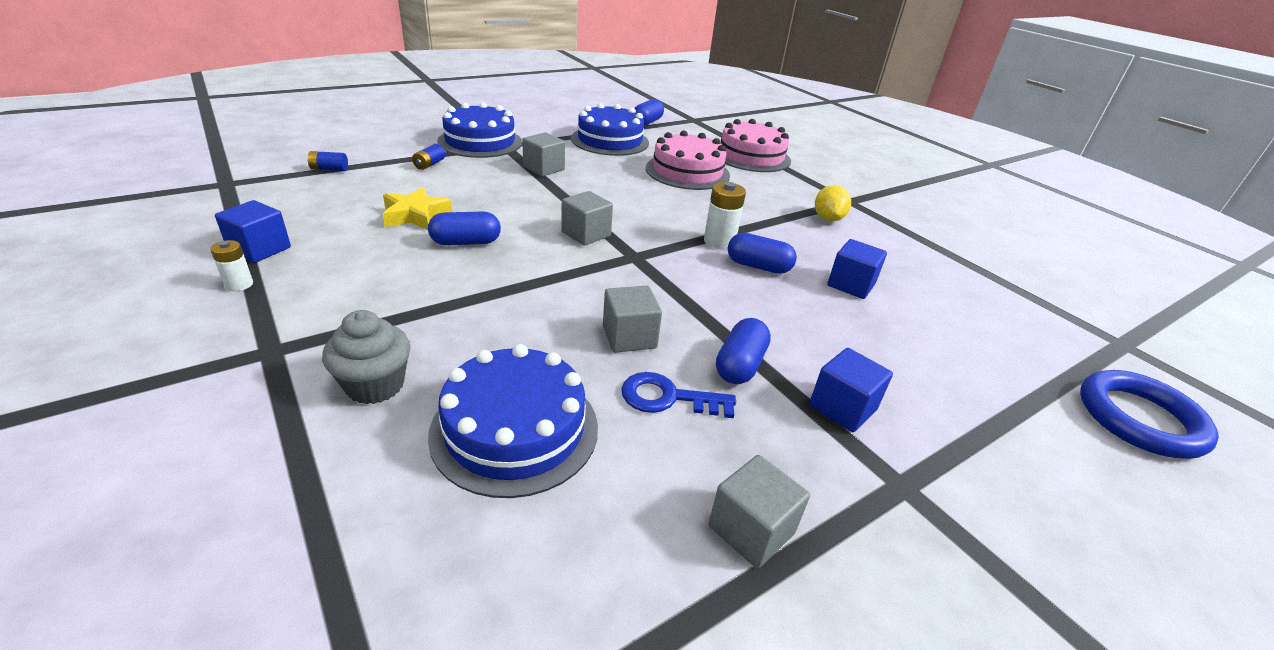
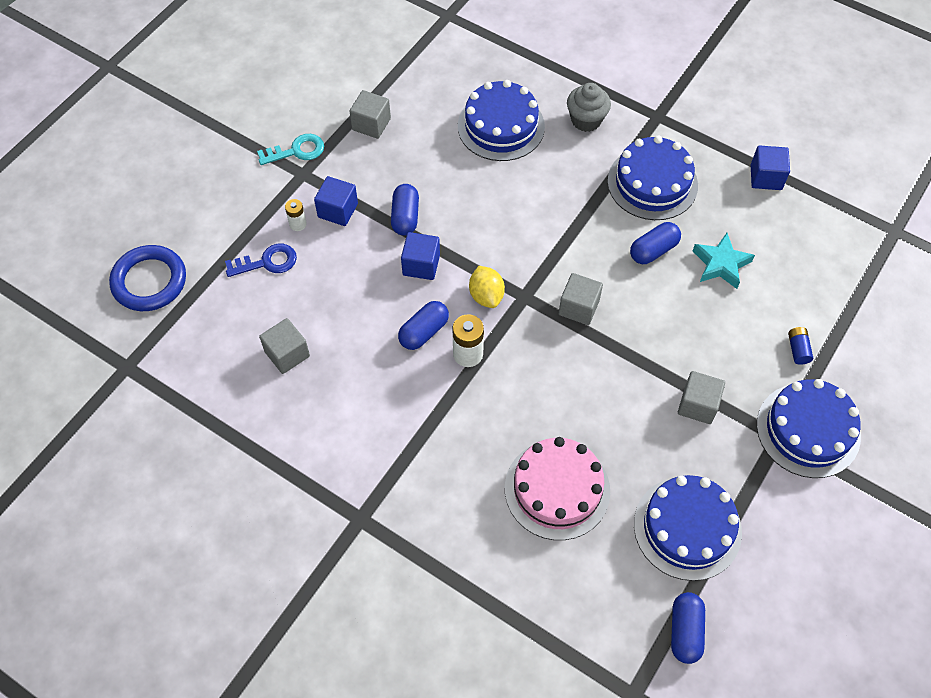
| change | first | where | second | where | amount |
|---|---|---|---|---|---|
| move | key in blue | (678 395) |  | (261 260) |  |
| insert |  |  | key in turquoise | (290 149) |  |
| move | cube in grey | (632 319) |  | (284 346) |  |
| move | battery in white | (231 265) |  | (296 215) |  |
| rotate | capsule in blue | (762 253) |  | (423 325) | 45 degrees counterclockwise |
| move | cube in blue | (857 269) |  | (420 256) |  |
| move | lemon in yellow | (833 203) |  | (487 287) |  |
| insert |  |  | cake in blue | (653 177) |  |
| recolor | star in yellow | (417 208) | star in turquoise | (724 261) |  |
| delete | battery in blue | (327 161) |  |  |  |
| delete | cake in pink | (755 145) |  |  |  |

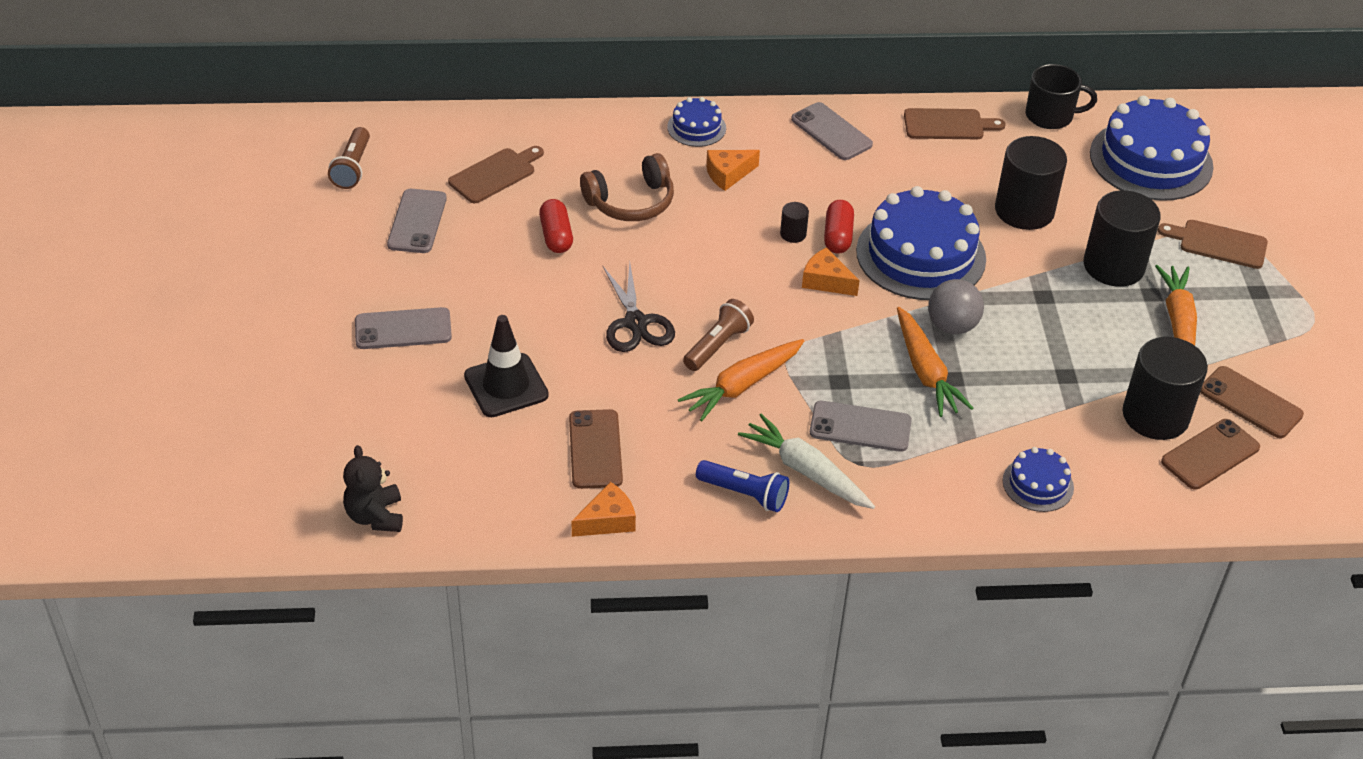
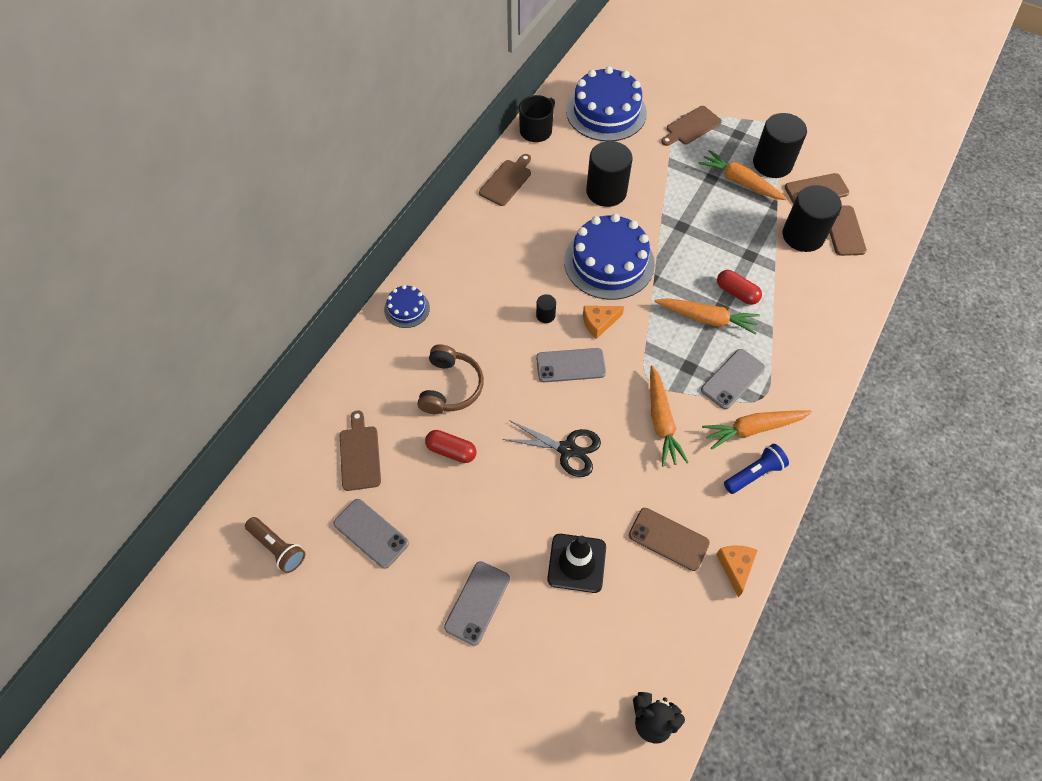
| change | first | where | second | where | amount |
|---|---|---|---|---|---|
| move | phone in grey | (832 131) |  | (571 365) |  |
| recolor | carrot in white | (806 461) | carrot in orange | (757 429) |  |
| move | capsule in red | (839 226) |  | (739 287) |  |
| move | cylinder in black | (1122 238) |  | (780 145) |  |
| delete | flashlight in brown | (718 335) |  |  |  |
| delete | cheese in orange | (733 170) |  |  |  |
| delete | ball in grey | (956 306) |  |  |  |
| delete | cake in blue | (1038 479) |  |  |  |

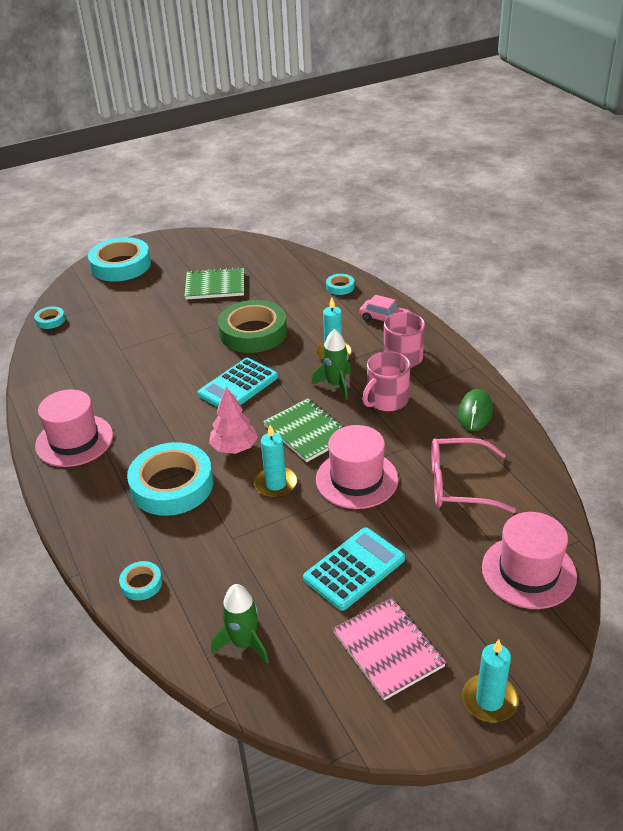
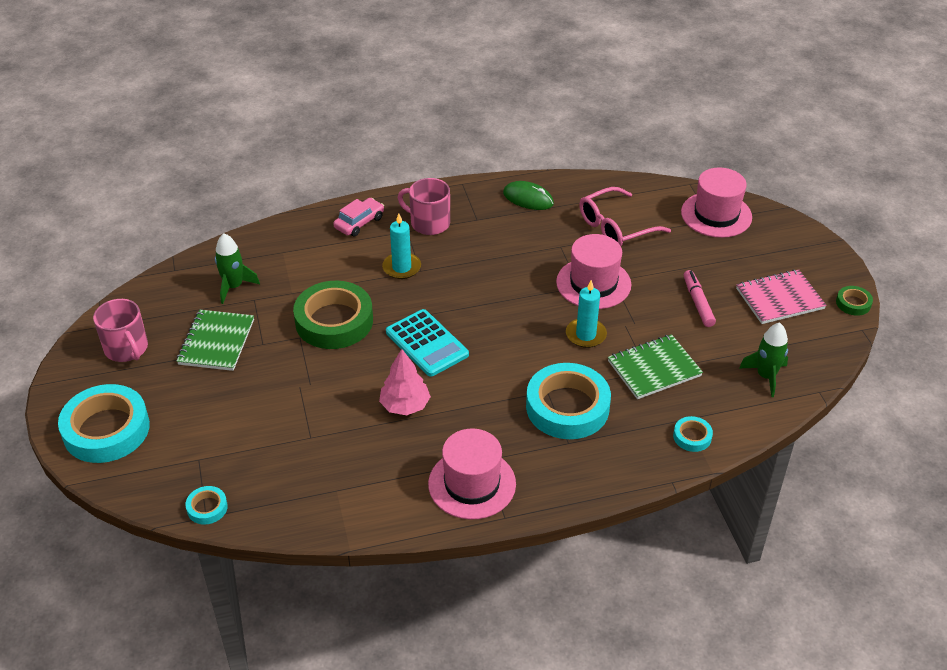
| change | first | where | second | where | amount |
|---|---|---|---|---|---|
| move | mug in pink | (386 381) |  | (120 330) |  |
| move | rocket in green | (331 364) |  | (237 268) |  |
| move | tree in pink | (233 420) |  | (405 382) |  |
| rotate | glasses in pink | (473 475) |  | (625 216) | 45 degrees clockwise |
| move | notebook in green | (304 430) |  | (655 366) |  |
| replace | calculator in turquoise | (354 569) | marker in pink | (700 298) |  |
| insert |  |  | tape in green | (854 301) |  |
| delete | tape in turquoise | (340 284) |  |  |  |
| delete | candle in turquoise | (490 681) |  |  |  |

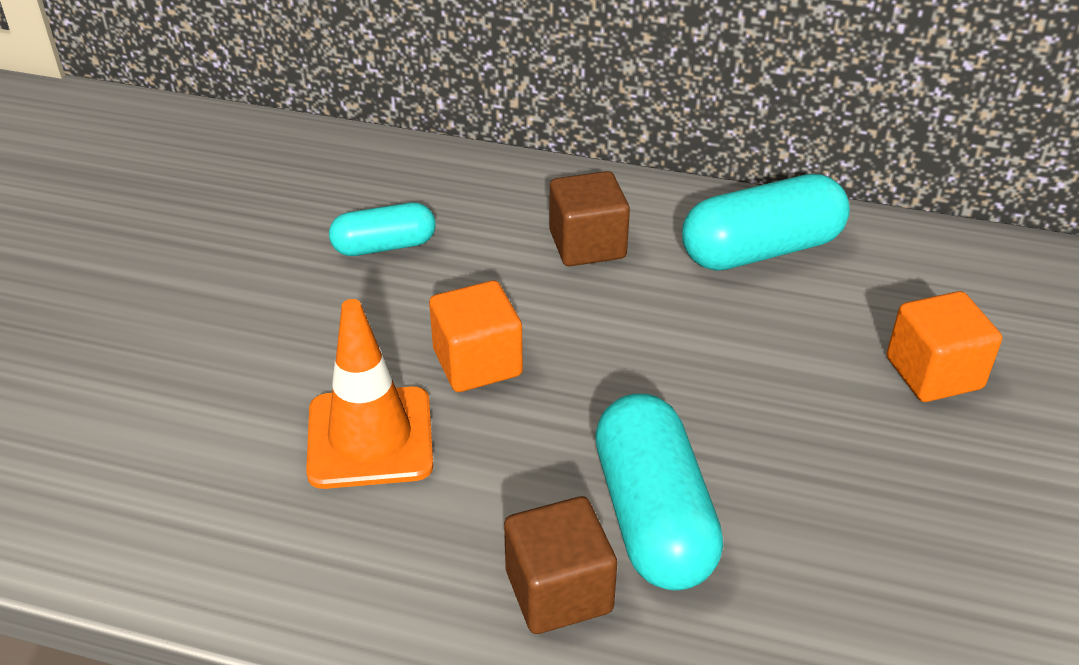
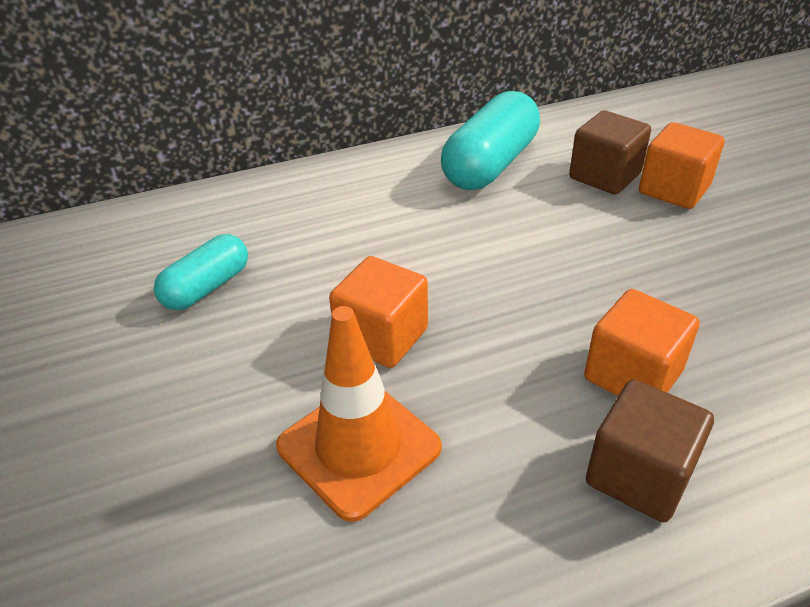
| change | first | where | second | where | amount |
|---|---|---|---|---|---|
| move | cube in brown | (589 218) |  | (610 152) |  |
| replace | capsule in turquoise | (659 492) | cube in orange | (642 342) |  |

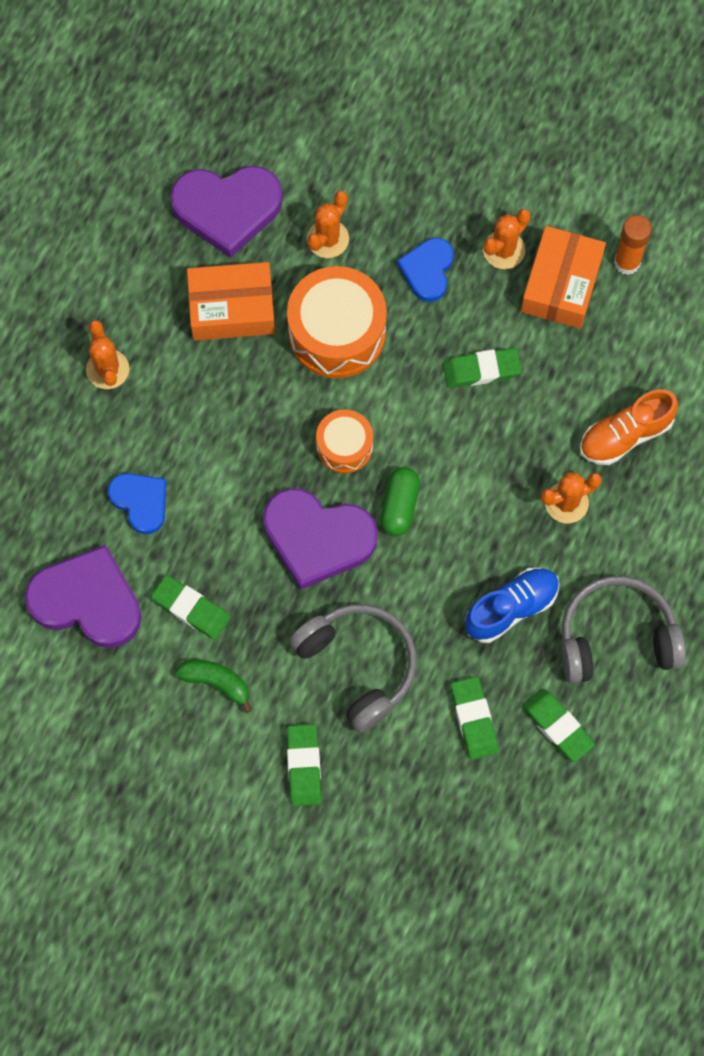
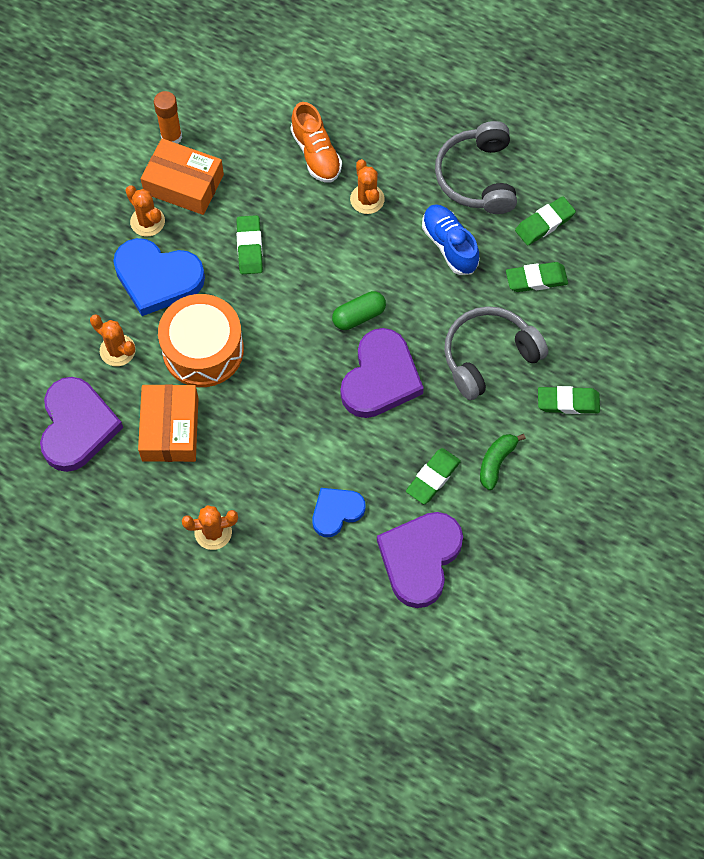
| change | first | where | second | where | amount |
|---|---|---|---|---|---|
| resize | heart in blue | (425 270) |  | (159 277) | x1.69 |
| rotate | capsule in green | (400 501) |  | (359 310) | 45 degrees counterclockwise |
| delete | drum in orange | (344 441) |  |  |  |

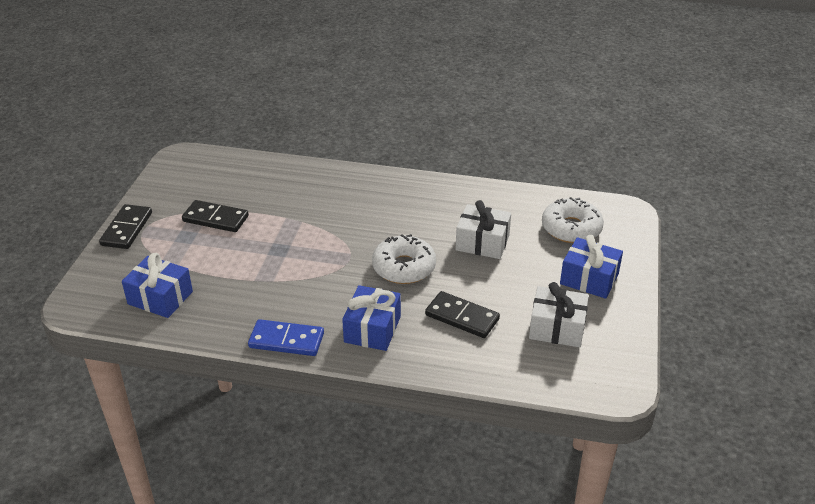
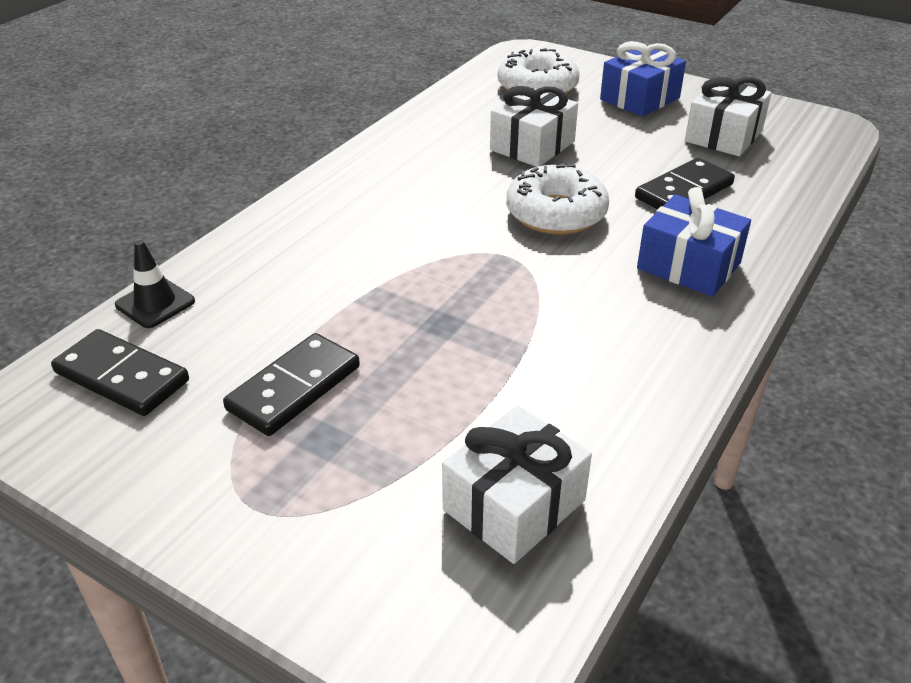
| change | first | where | second | where | amount |
|---|---|---|---|---|---|
| move | domino in black | (125 226) |  | (120 372) |  |
| insert |  |  | traffic cone in black | (155 284) |  |
| recolor | gift in blue | (157 285) | gift in white | (517 485) |  |
| delete | domino in blue | (286 337) |  |  |  |

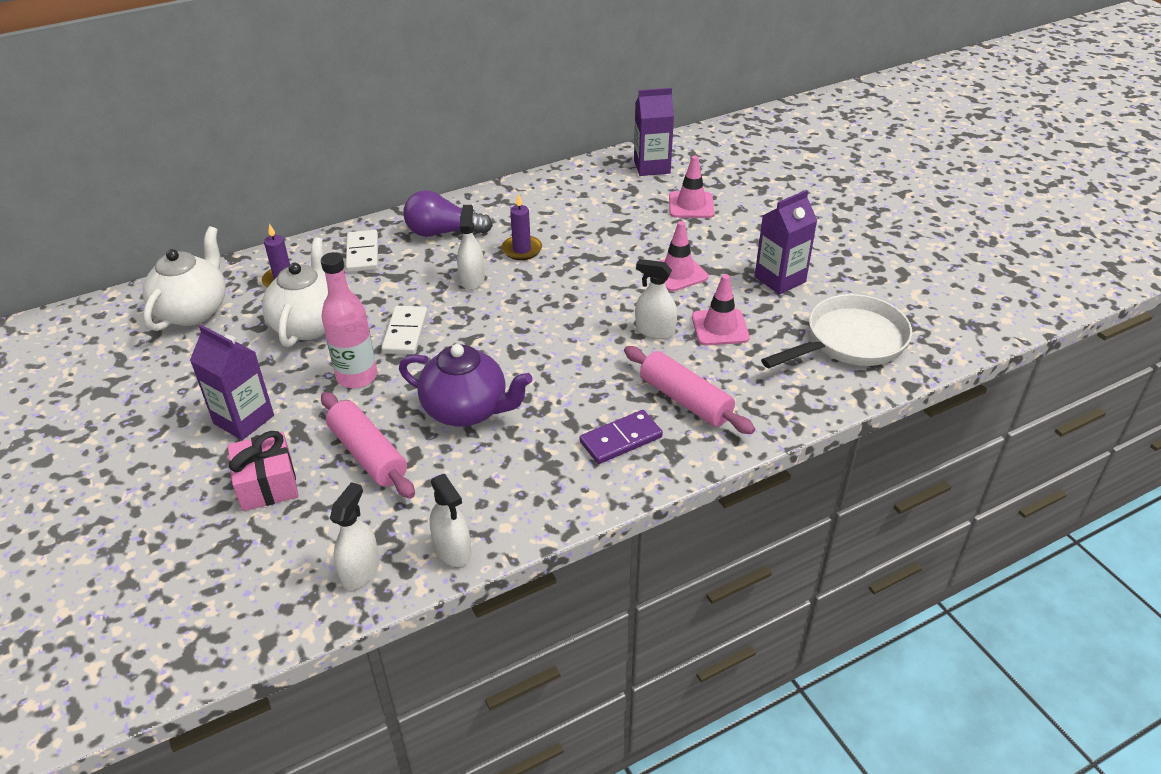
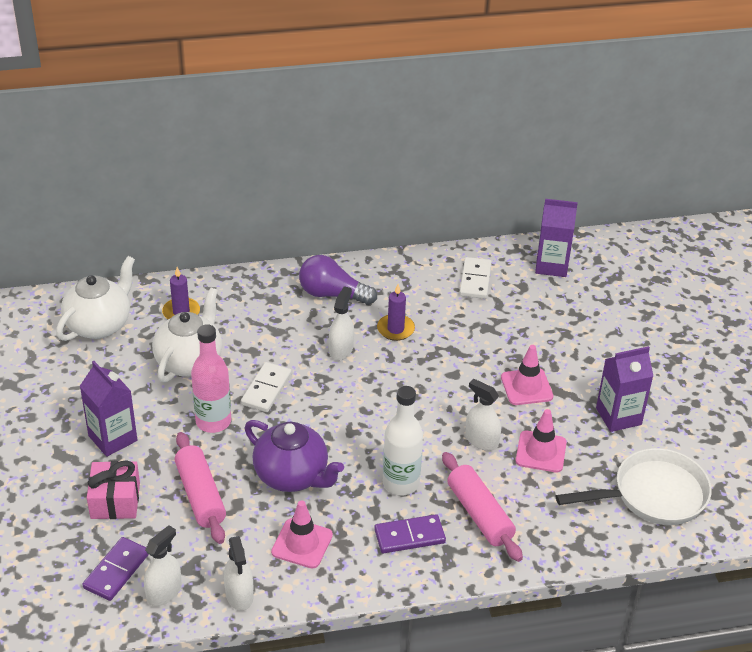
| change | first | where | second | where | amount |
|---|---|---|---|---|---|
| insert |  |  | domino in purple | (116 569) |  |
| move | traffic cone in pink | (691 187) |  | (302 534) |  |
| insert |  |  | bottle in white | (403 440) |  |
| move | domino in white | (362 251) |  | (475 278) |  |

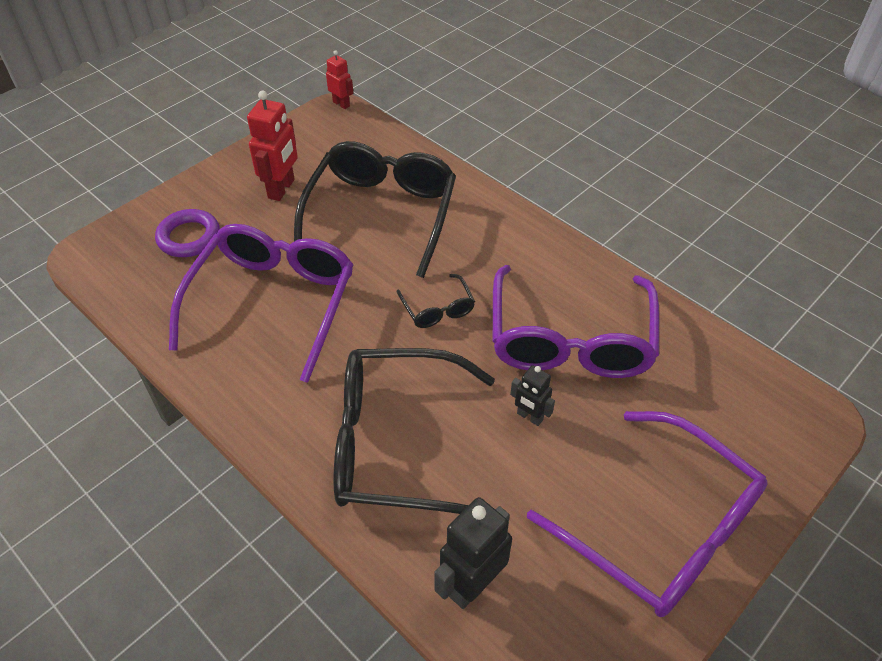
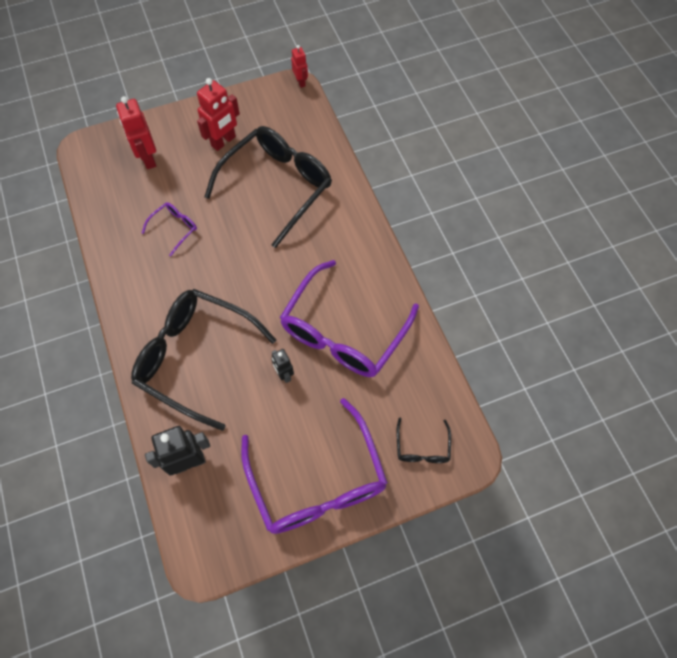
| change | first | where | second | where | amount |
|---|---|---|---|---|---|
| replace | ring in purple | (187 233) | robot in red | (136 132) |  |
| resize | glasses in purple | (261 303) |  | (169 229) | x0.43 |
| move | glasses in black | (435 301) |  | (424 440) |  |

